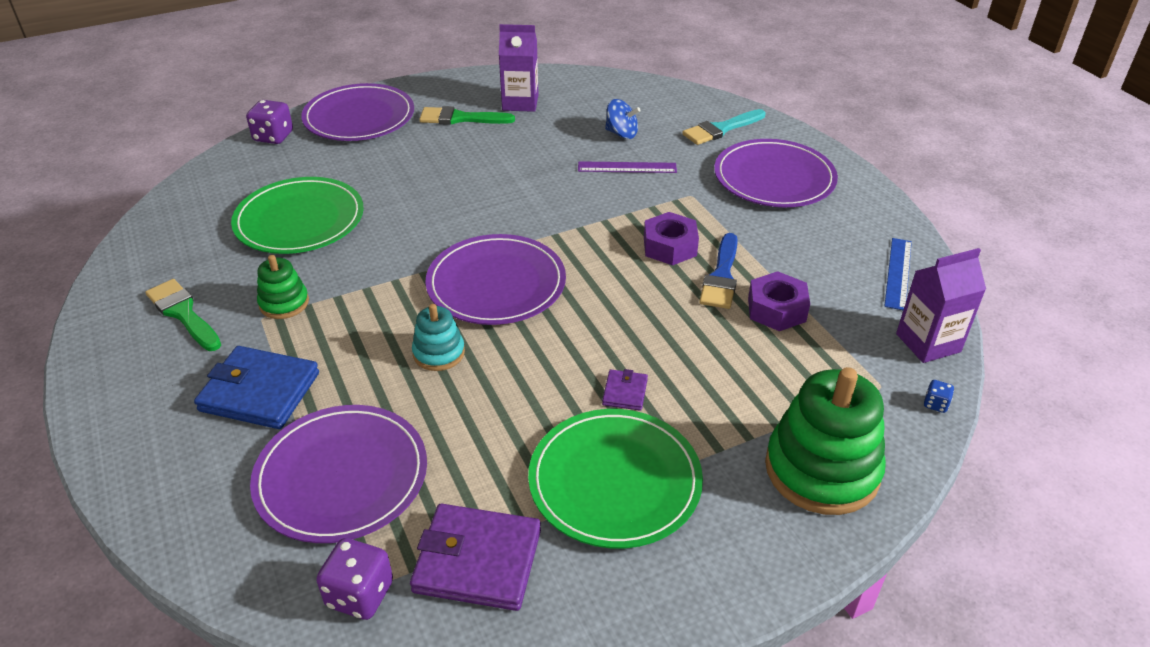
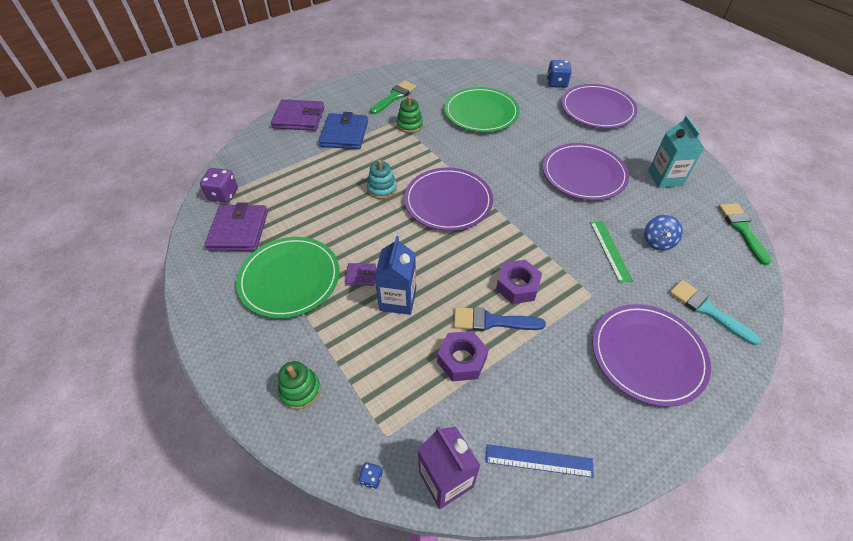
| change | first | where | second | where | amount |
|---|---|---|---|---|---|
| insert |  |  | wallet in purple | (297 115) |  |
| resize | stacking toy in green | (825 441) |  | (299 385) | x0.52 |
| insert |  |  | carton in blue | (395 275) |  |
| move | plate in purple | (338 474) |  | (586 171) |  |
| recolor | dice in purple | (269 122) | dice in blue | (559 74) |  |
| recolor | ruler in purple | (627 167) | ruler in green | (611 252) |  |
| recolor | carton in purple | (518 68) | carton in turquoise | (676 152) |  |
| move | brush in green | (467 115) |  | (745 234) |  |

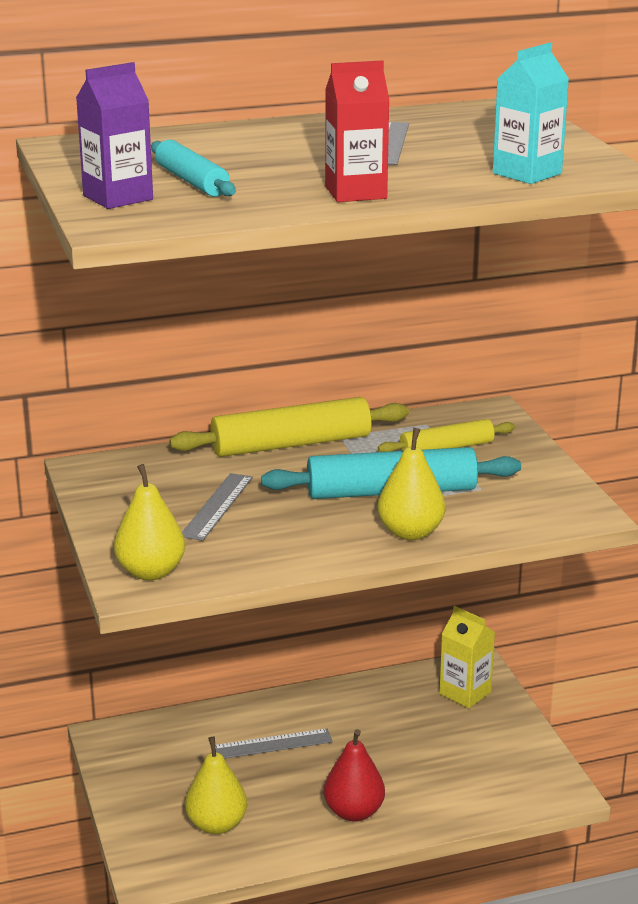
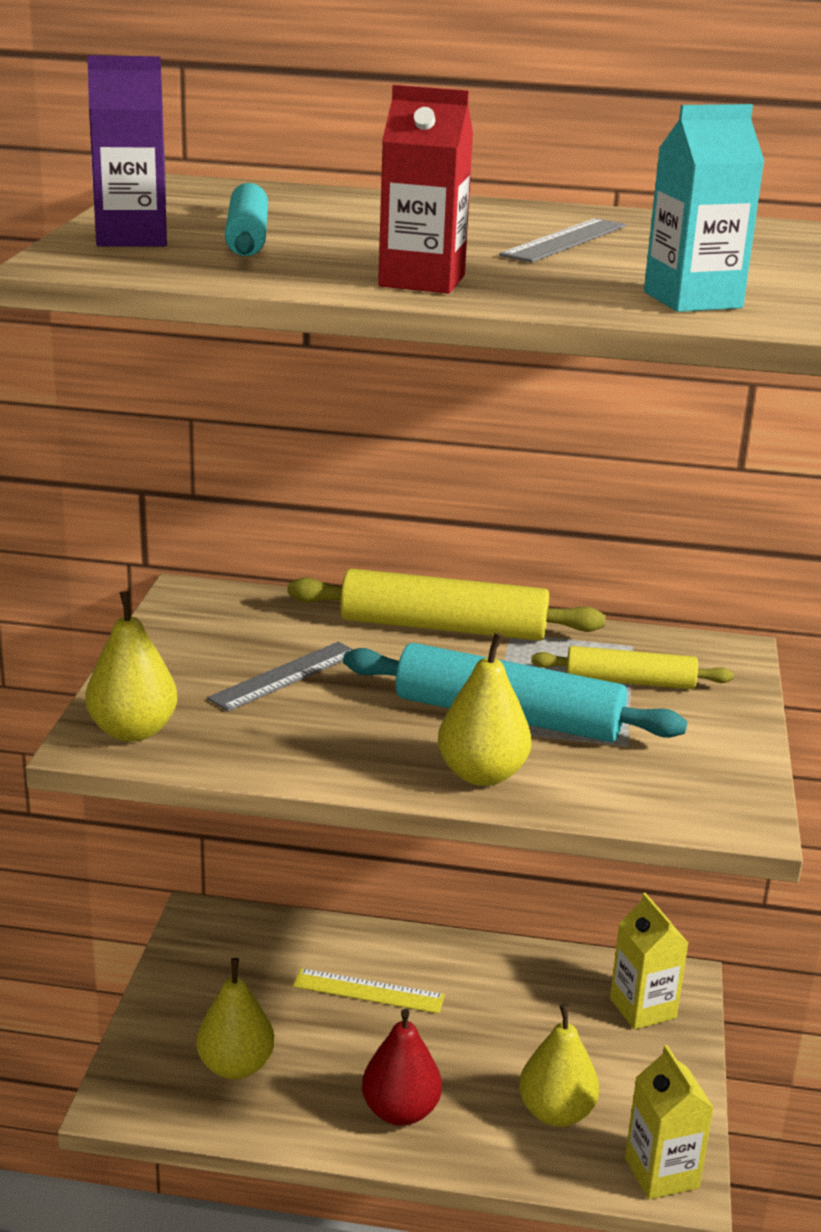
| change | first | where | second | where | amount |
|---|---|---|---|---|---|
| recolor | ruler in grey | (274 743) | ruler in yellow | (369 991) |  |
| insert |  |  | pear in yellow | (559 1065) |  |
| insert |  |  | carton in yellow | (669 1122) |  |

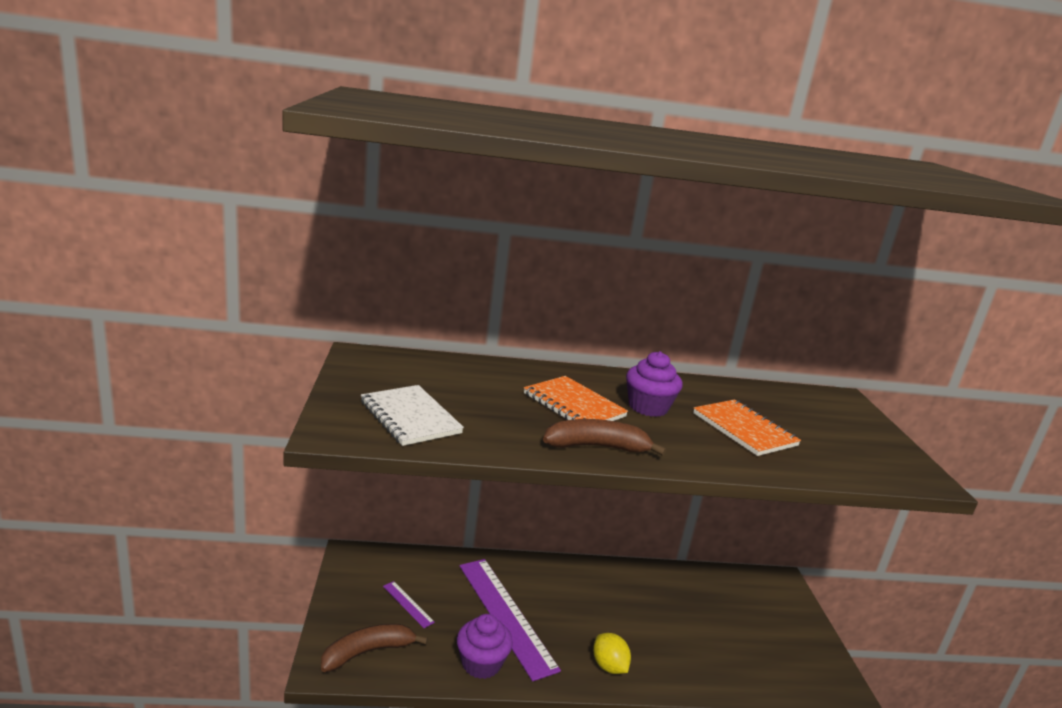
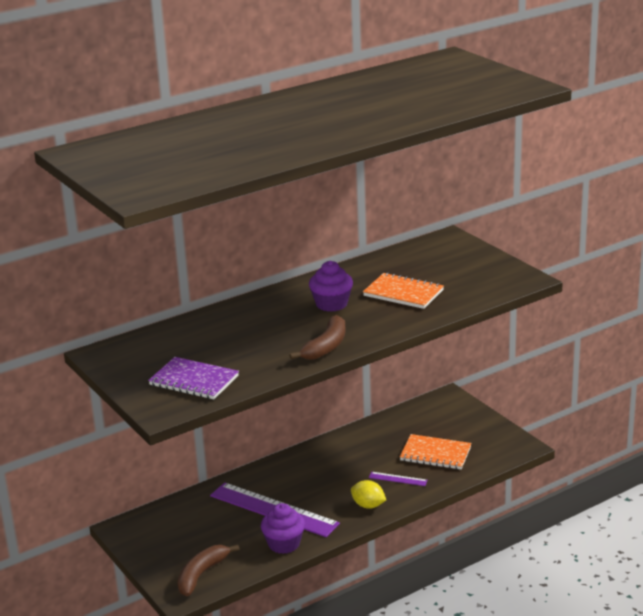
| change | first | where | second | where | amount |
|---|---|---|---|---|---|
| recolor | notebook in white | (412 415) | notebook in purple | (193 378) |  |
| rotate | banana in brown | (604 437) |  | (317 337) | 150 degrees clockwise |
| move | ruler in purple | (409 604) |  | (398 479) |  |
| move | notebook in orange | (576 398) |  | (436 452) |  |

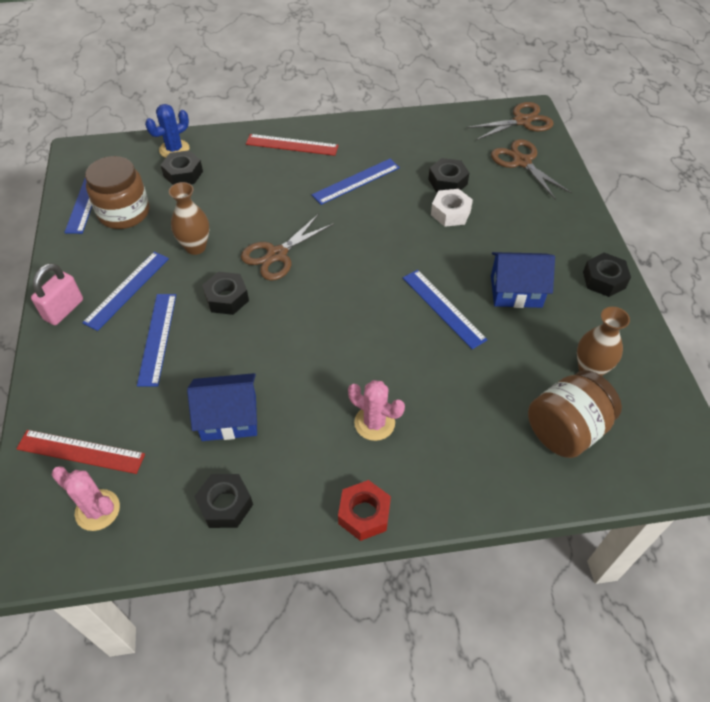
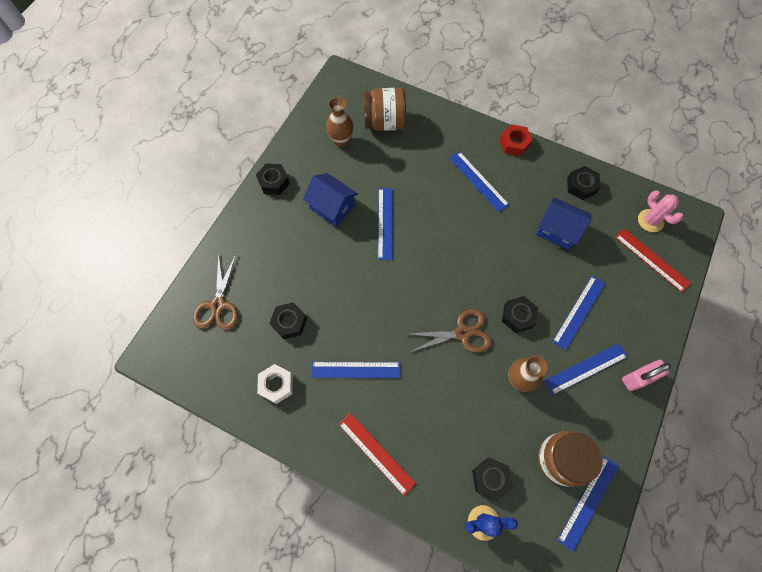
| change | first | where | second | where | amount |
|---|---|---|---|---|---|
| move | nut in white | (452 208) |  | (275 384) |  |
| replace | cactus in pink | (376 410) | ruler in blue | (479 181) |  |
| delete | scissors in brown | (510 121) |  |  |  |

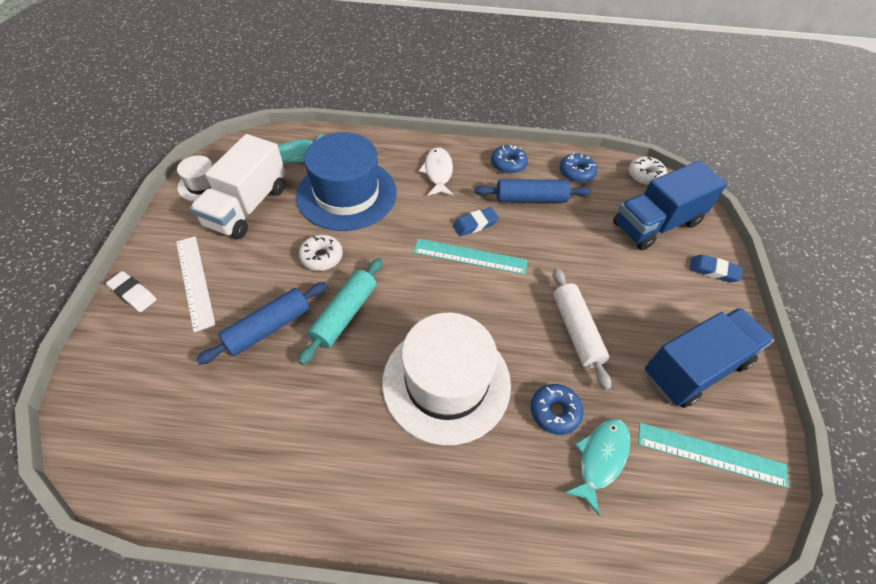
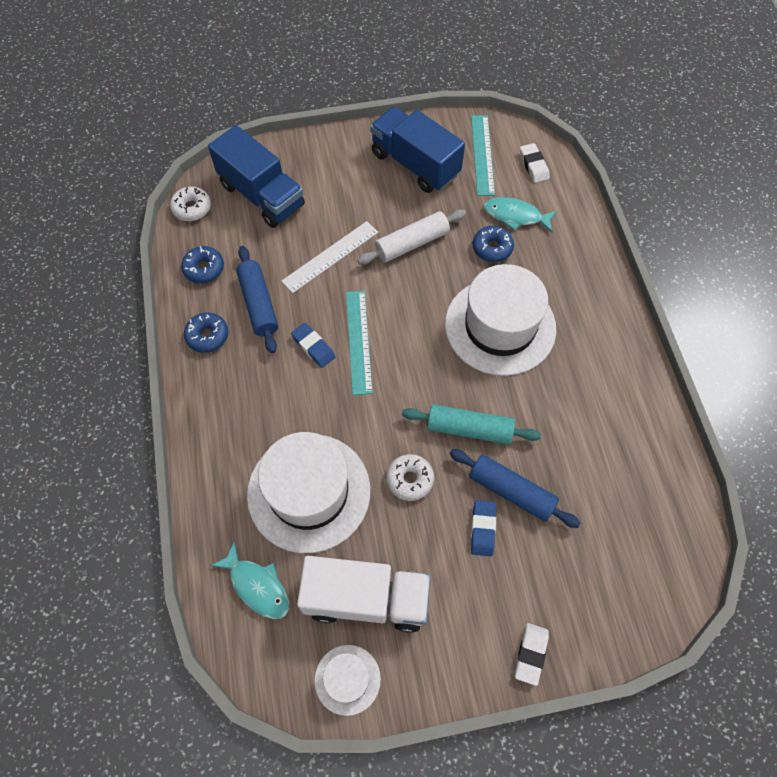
| change | first | where | second | where | amount |
|---|---|---|---|---|---|
| recolor | hat in blue | (346 181) | hat in white | (308 492) |  |
| move | ruler in white | (195 284) |  | (329 257) |  |
| move | eraser in blue | (716 268) |  | (483 528) |  |
| insert |  |  | eraser in white | (535 163) |  |
| delete | fish in white | (436 171) |  |  |  |

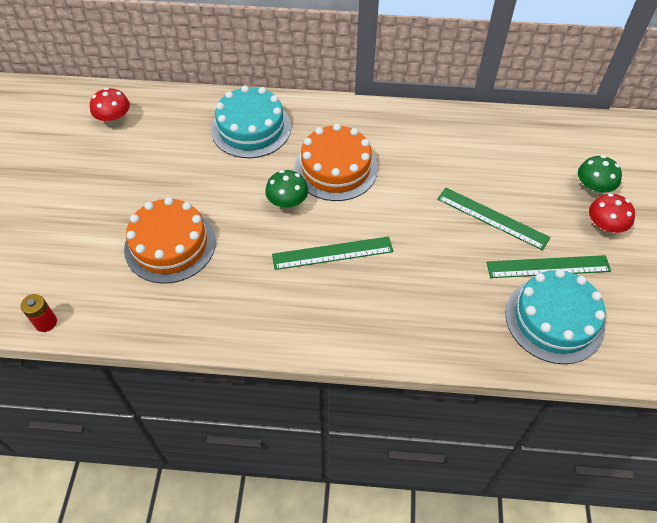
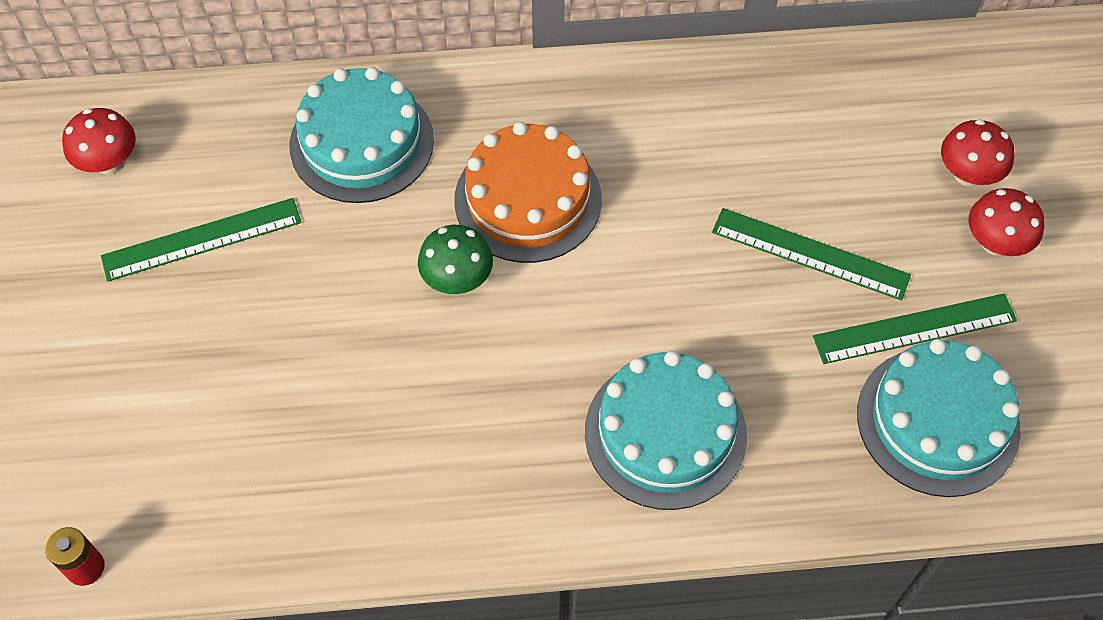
| change | first | where | second | where | amount |
|---|---|---|---|---|---|
| move | ruler in green | (332 253) |  | (201 240) |  |
| insert |  |  | cake in turquoise | (666 430) |  |
| recolor | mushroom in green | (600 175) | mushroom in red | (977 153) |  |
| delete | cake in orange | (170 240) |  |  |  |

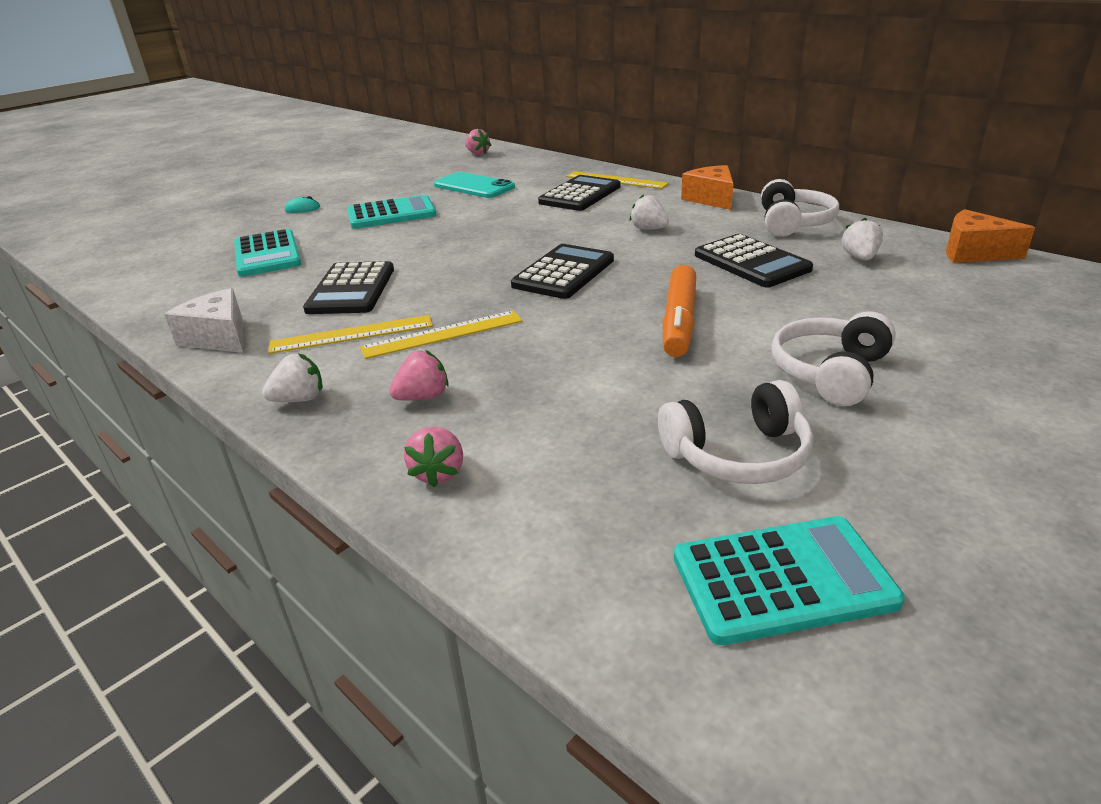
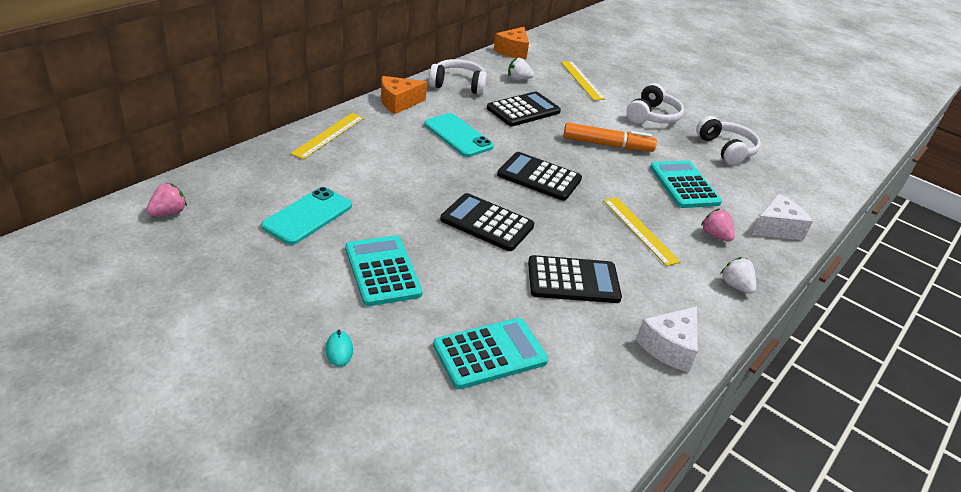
| change | first | where | second | where | amount |
|---|---|---|---|---|---|
| replace | strawberry in white | (649 211) | phone in turquoise | (459 135) |  |
| move | calculator in black | (579 193) |  | (487 222) |  |
| move | ruler in yellow | (350 334) |  | (583 80) |  |
| rotate | headphones in white | (833 358) |  | (655 103) | 90 degrees counterclockwise |
| move | calculator in turquoise | (789 580) |  | (686 184) |  |
| replace | strawberry in pink | (433 456) | cheese in white | (782 217) |  |

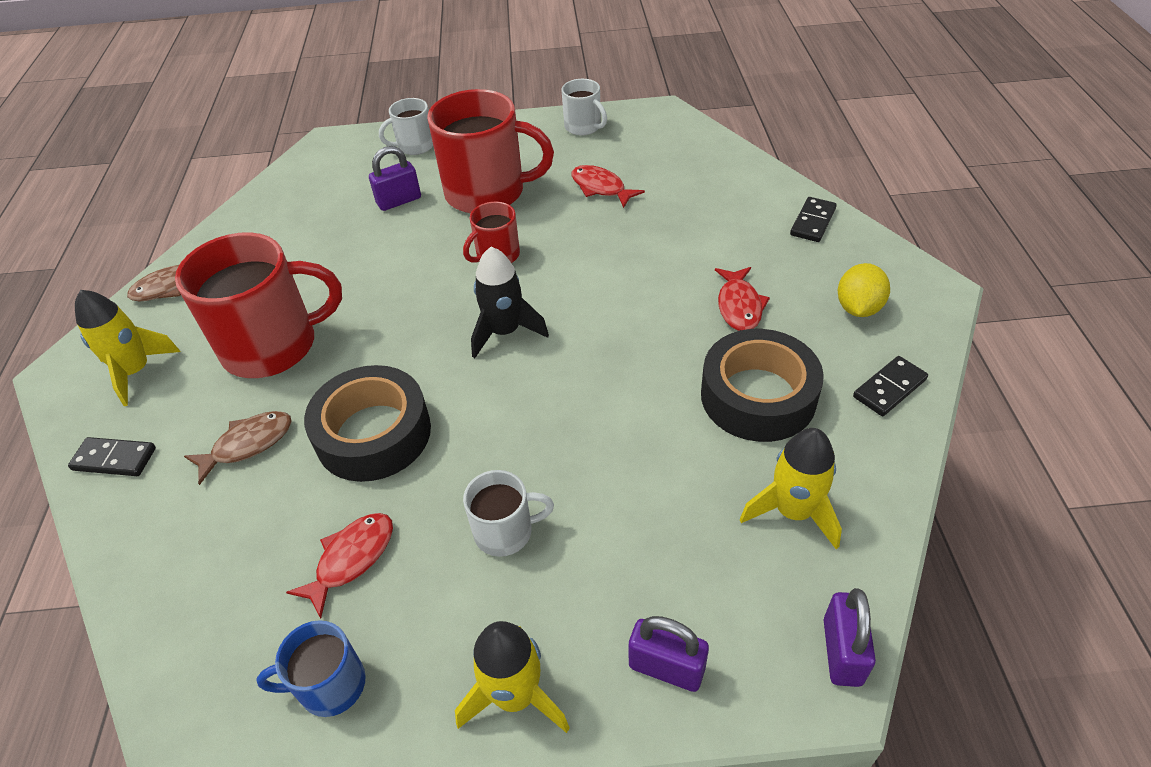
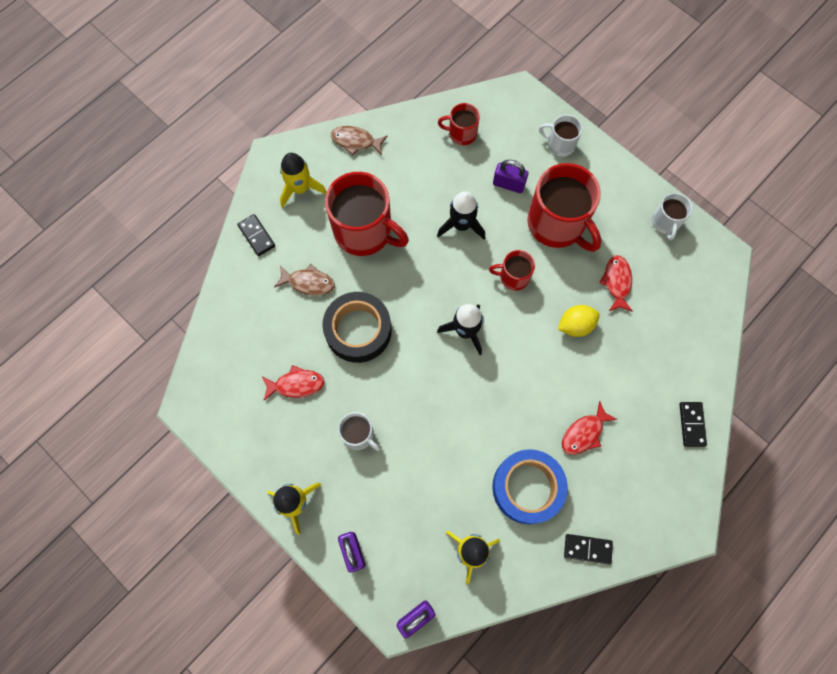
| change | first | where | second | where | amount |
|---|---|---|---|---|---|
| insert |  |  | rocket in black | (461 215) |  |
| insert |  |  | mug in red | (459 124) |  |
| recolor | tape in black | (762 385) | tape in blue | (530 486) |  |
| move | lemon in yellow | (864 290) |  | (579 321) |  |
| rotate | domino in black | (813 219) |  | (693 424) | 75 degrees counterclockwise |
| delete | mug in blue | (311 668) |  |  |  |

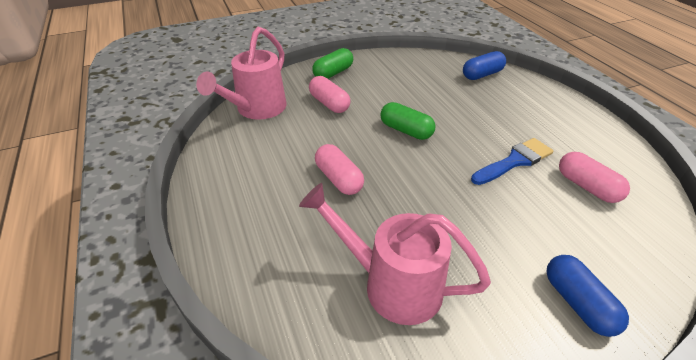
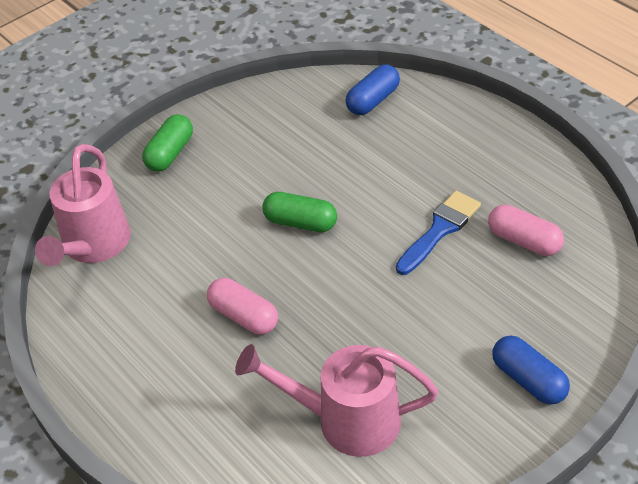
| change | first | where | second | where | amount |
|---|---|---|---|---|---|
| delete | capsule in pink | (329 94) |  |  |  |

